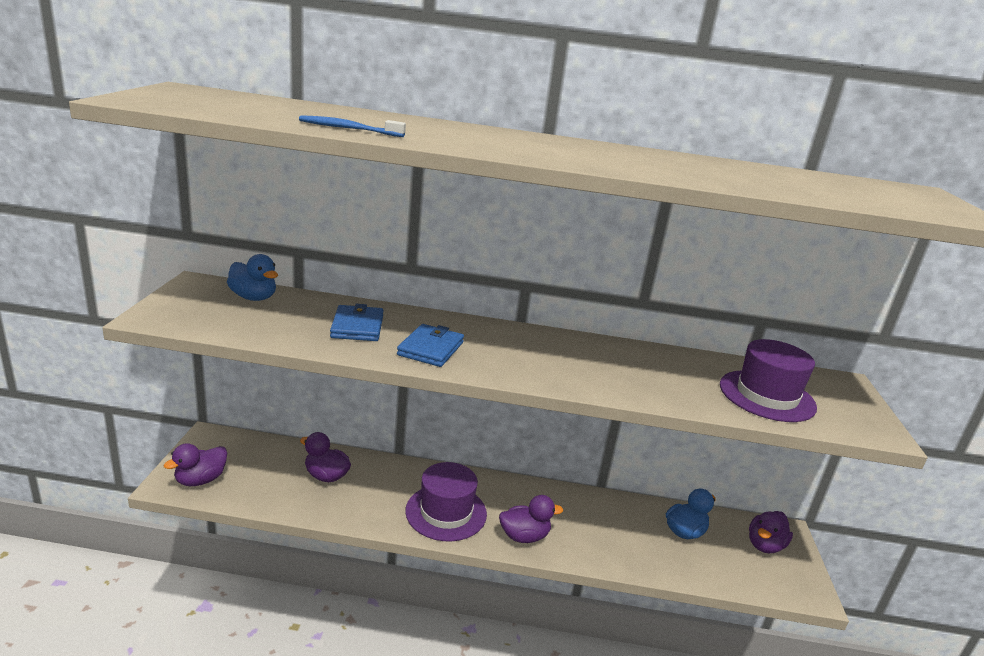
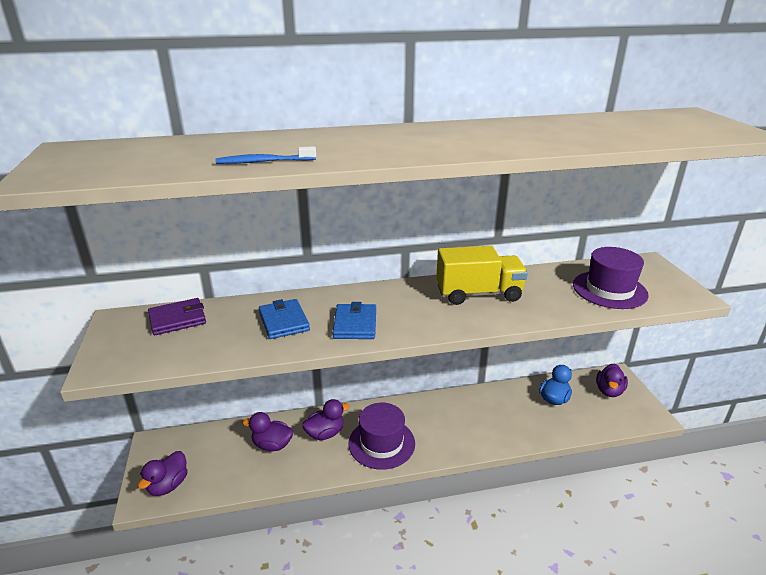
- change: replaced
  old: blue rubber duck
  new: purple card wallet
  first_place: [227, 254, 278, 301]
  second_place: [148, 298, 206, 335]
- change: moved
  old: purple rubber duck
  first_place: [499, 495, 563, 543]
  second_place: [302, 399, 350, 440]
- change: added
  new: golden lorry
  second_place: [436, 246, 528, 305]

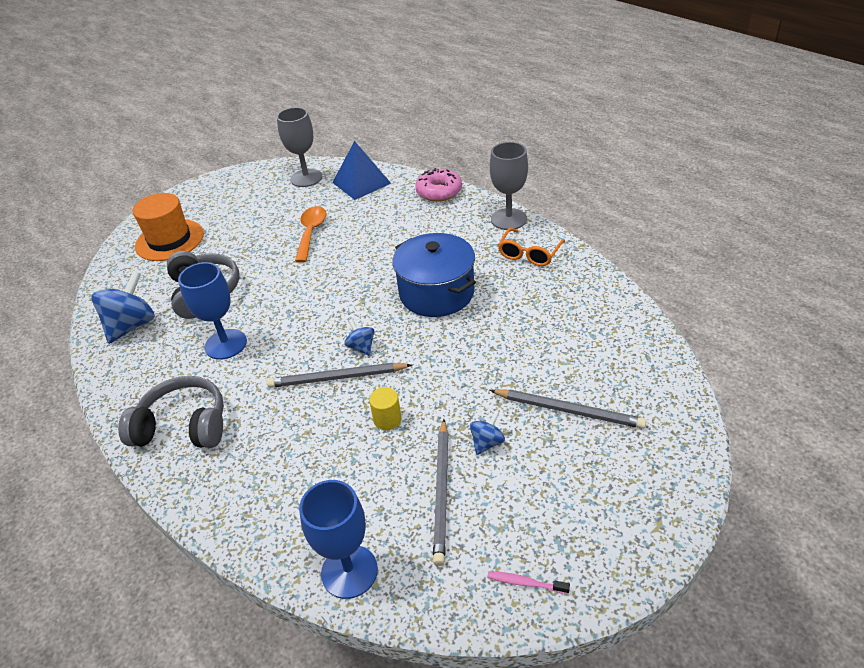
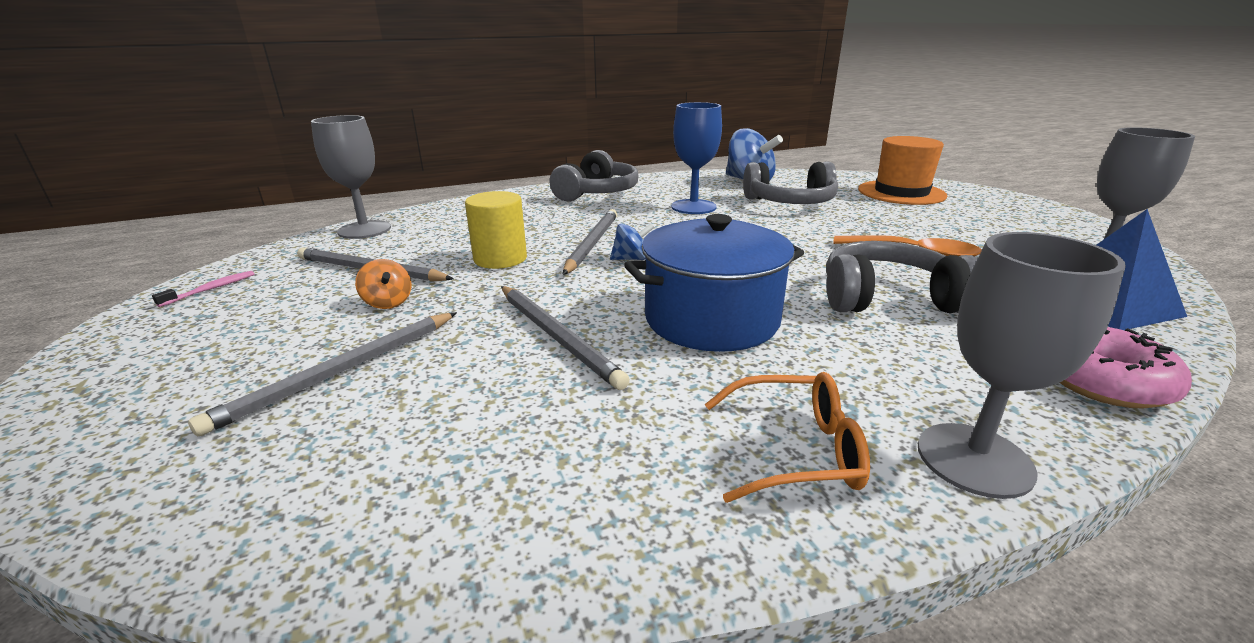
- change: turned
  old: orange eyeglasses
  first_place: [498, 228, 565, 266]
  second_place: [705, 372, 870, 503]
  degrees: 135
- change: resized
  old: golden solid cylinder
  first_place: [369, 387, 402, 430]
  second_place: [465, 191, 527, 269]
  factor: 1.56
- change: recoloured
  old: blue spinning top
  new: orange spinning top
  first_place: [470, 411, 505, 455]
  second_place: [355, 259, 411, 309]
- change: recoloured
  old: blue chalice
  new: gray chalice
  first_place: [299, 480, 378, 599]
  second_place: [311, 115, 391, 239]
- change: added
  new: gray over-ear headphones
  second_place: [826, 241, 978, 314]
- change: added
  new: gray pencil
  second_place: [501, 286, 630, 390]

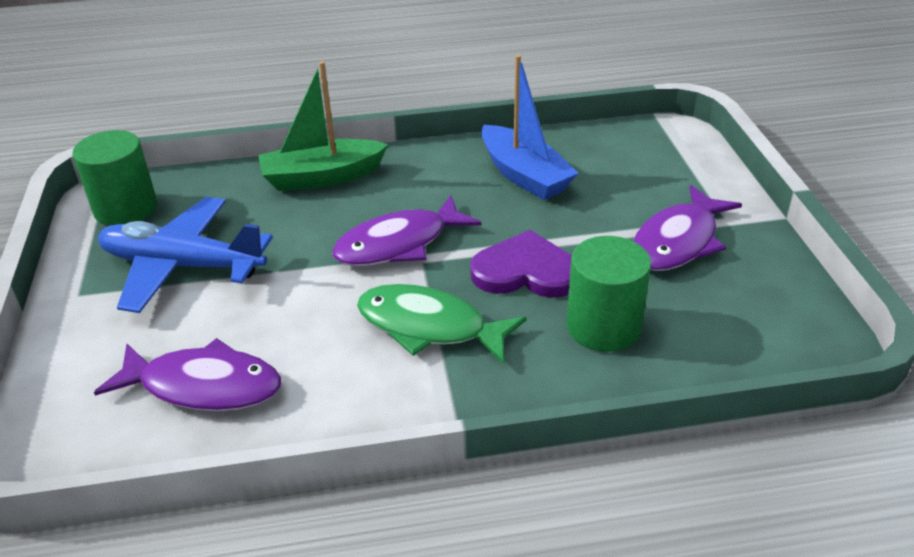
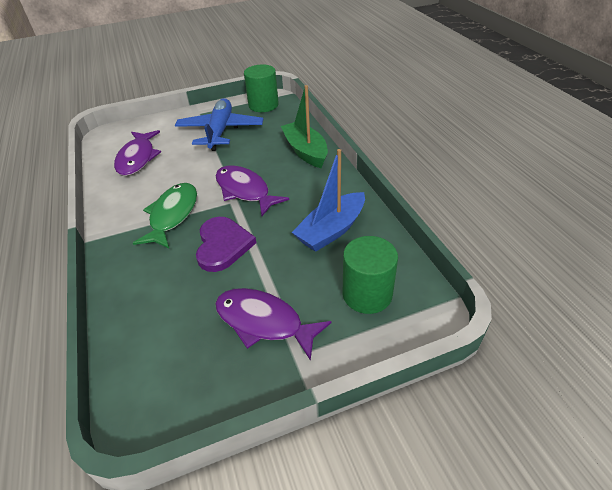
- change: moved
  old: leaf-green solid cylinder
  first_place: [567, 236, 651, 352]
  second_place: [342, 236, 398, 314]

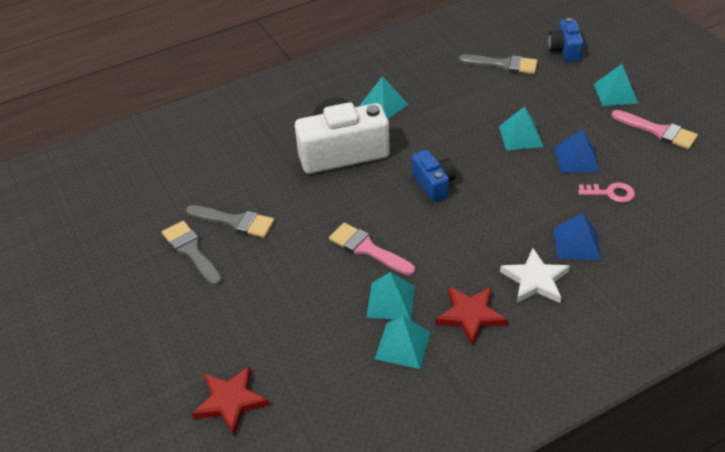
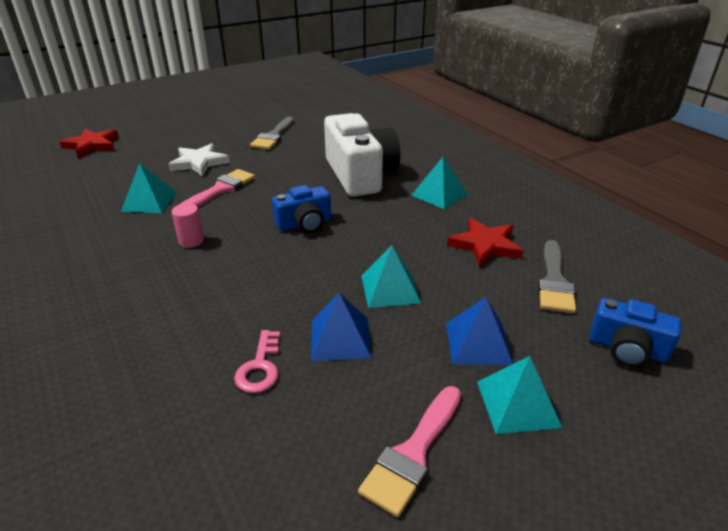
- change: turned
  old: blue camera
  first_place: [548, 18, 583, 62]
  second_place: [589, 298, 681, 367]
  degrees: -150
- change: moved
  old: blue pyramid
  first_place: [554, 213, 601, 260]
  second_place: [446, 297, 513, 365]
- change: removed
  old: gray brush
  first_place: [162, 221, 222, 286]
- change: moved
  old: pure white star shape
  first_place: [500, 248, 570, 303]
  second_place: [168, 143, 230, 176]
- change: moved
  old: crimson star shape
  first_place: [435, 286, 508, 346]
  second_place: [447, 218, 524, 267]
- change: removed
  old: aqua pyramid
  first_place: [375, 316, 431, 369]
- change: added
  new: pink solid cylinder
  second_place: [172, 203, 204, 248]

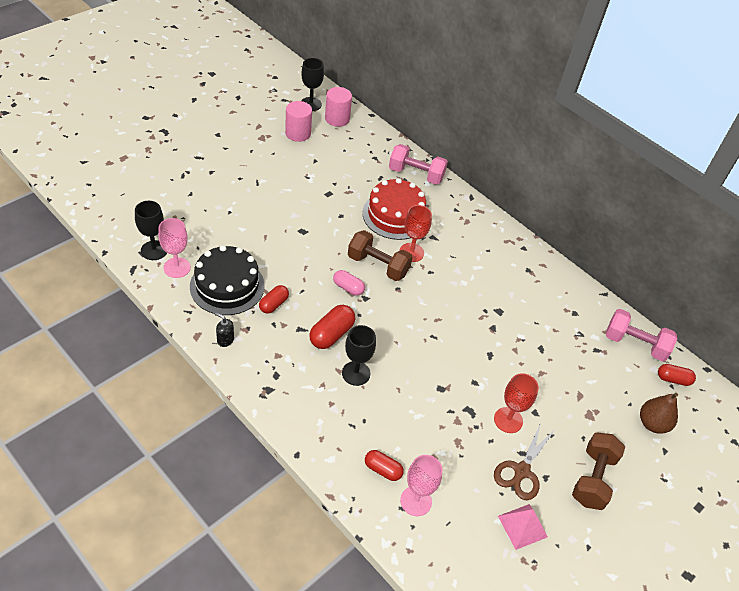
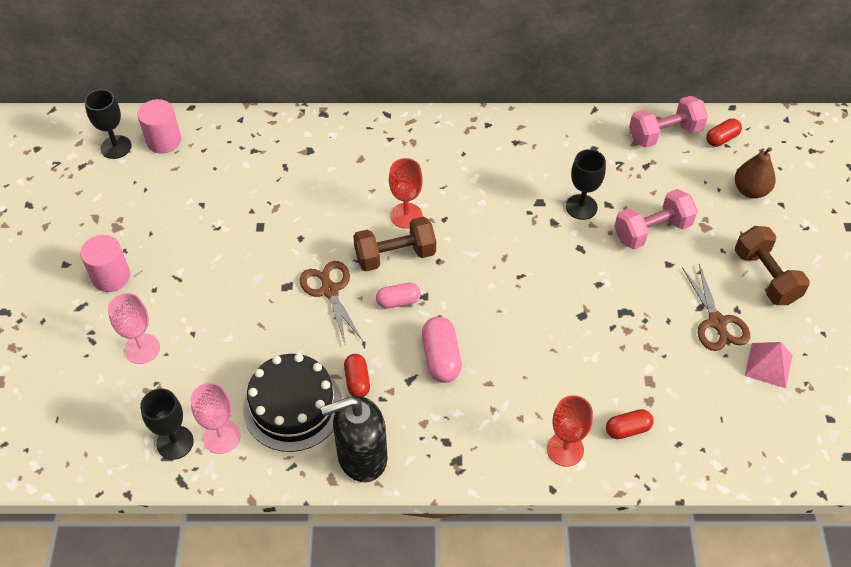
- change: moved
  old: pink solid cylinder
  first_place: [285, 101, 312, 142]
  second_place: [80, 235, 130, 292]
- change: moved
  old: pink dumbbell
  first_place: [389, 144, 448, 185]
  second_place: [614, 189, 698, 249]
- change: removed
  old: crimson cake
  first_place: [362, 178, 426, 240]
- change: recoloured
  old: crimson capsule
  new: pink capsule
  first_place: [309, 305, 355, 349]
  second_place: [422, 316, 462, 383]
- change: resized
  old: ebony pump bottle
  first_place: [215, 313, 234, 347]
  second_place: [321, 396, 387, 482]
  factor: 2.41
- change: moved
  old: ebony chalice
  first_place: [342, 325, 376, 386]
  second_place: [566, 149, 606, 220]
- change: moved
  old: crimson chalice
  first_place: [494, 373, 539, 433]
  second_place: [547, 395, 593, 467]
- change: moved
  old: pink chalice
  first_place: [400, 455, 442, 516]
  second_place: [108, 293, 160, 364]
- change: added
  new: brown shears
  second_place: [300, 261, 363, 346]

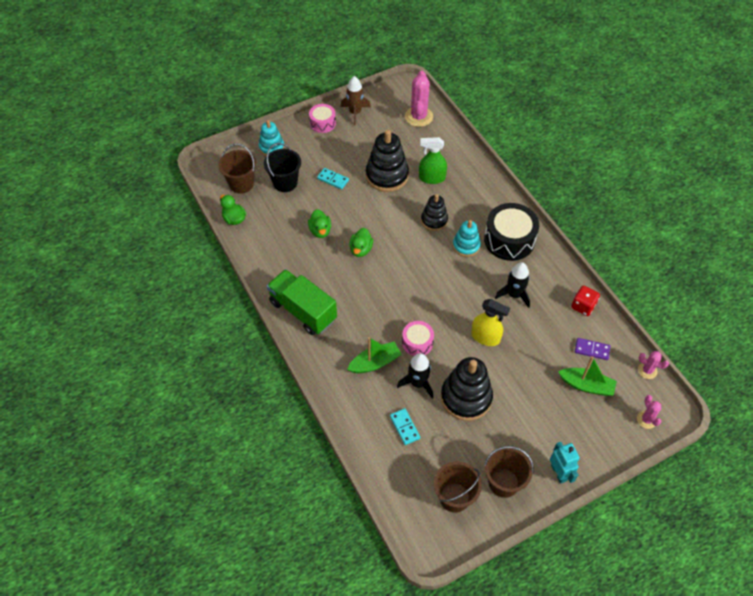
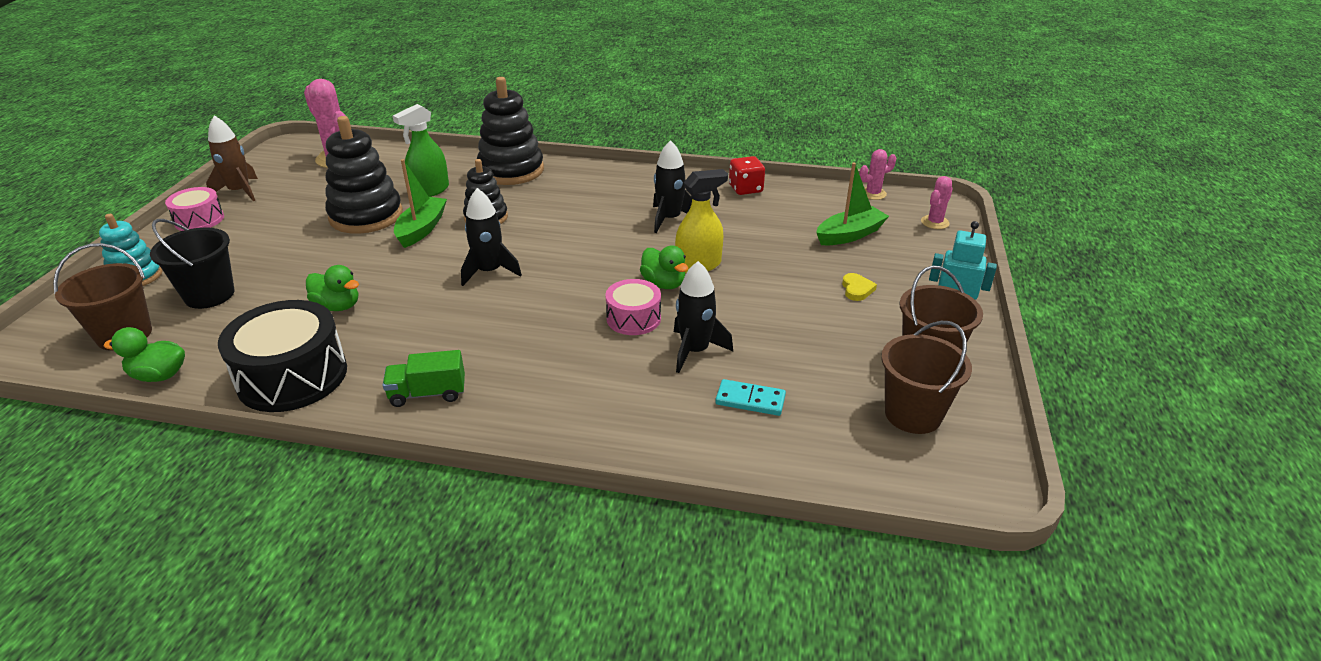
- change: removed
  old: aqua domino tile
  first_place: [317, 168, 349, 190]
- change: moved
  old: ebony drum
  first_place: [484, 203, 539, 261]
  second_place: [218, 300, 347, 412]
- change: removed
  old: aqua stacking toy
  first_place: [453, 220, 481, 257]
- change: moved
  old: leaf-green rubber duck
  first_place: [349, 228, 373, 257]
  second_place: [640, 245, 688, 289]
- change: resized
  old: leaf-green lorry
  first_place: [267, 269, 337, 335]
  second_place: [383, 350, 465, 407]
  factor: 0.53
- change: moved
  old: leaf-green boat
  first_place: [347, 337, 402, 373]
  second_place: [394, 159, 447, 248]
- change: removed
  old: purple domino tile
  first_place: [575, 338, 610, 360]
- change: moved
  old: ebony stacking toy
  first_place: [441, 357, 493, 421]
  second_place: [477, 77, 544, 185]
- change: turned
  old: pink cactus
  first_place: [637, 395, 661, 429]
  second_place: [921, 176, 953, 229]
  degrees: -75
- change: added
  new: ebony rocket
  second_place: [461, 188, 522, 286]
- change: added
  new: golden heart shape
  second_place: [842, 273, 877, 301]

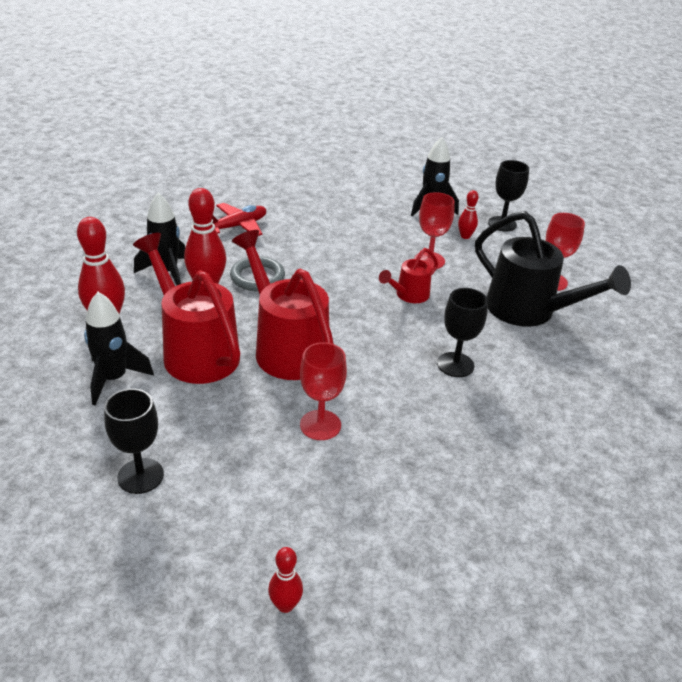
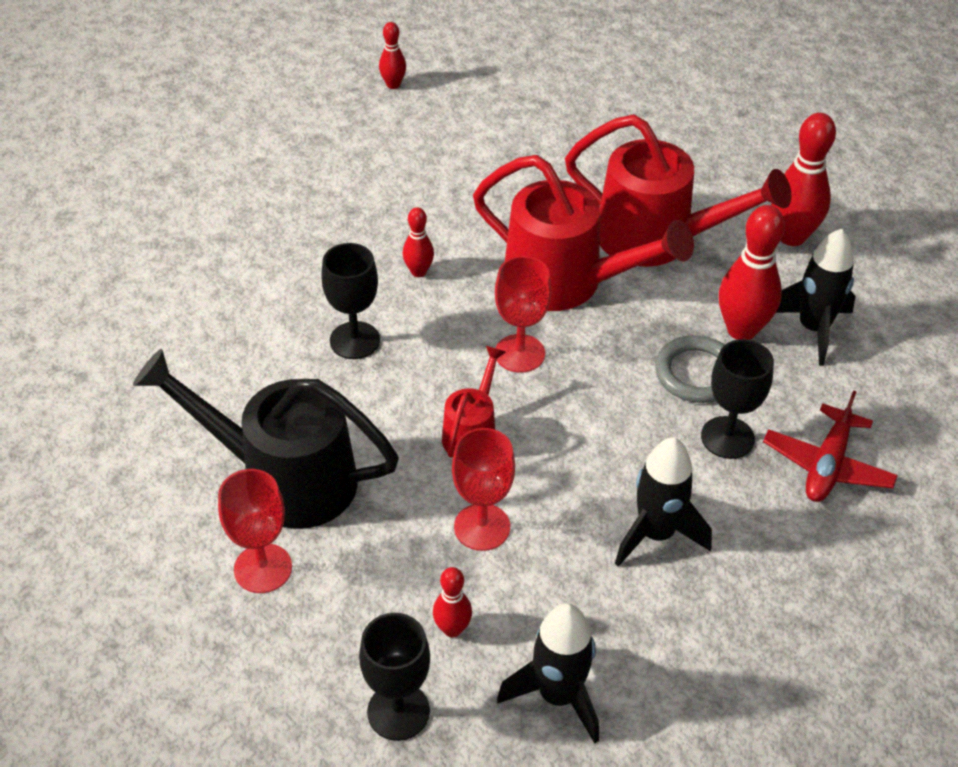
- change: moved
  old: ebony rocket
  first_place: [84, 292, 154, 405]
  second_place: [615, 437, 712, 567]
- change: moved
  old: crimson chalice
  first_place: [300, 342, 347, 440]
  second_place: [495, 256, 551, 373]
- change: moved
  old: ebony chalice
  first_place: [104, 388, 164, 494]
  second_place: [701, 339, 774, 459]
- change: added
  new: crimson skittle
  second_place: [403, 207, 434, 277]

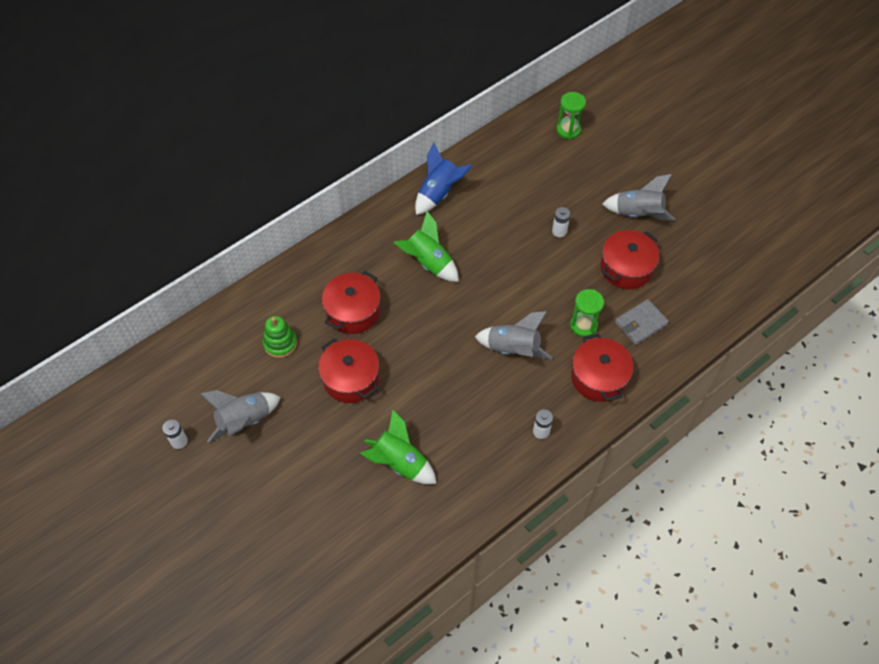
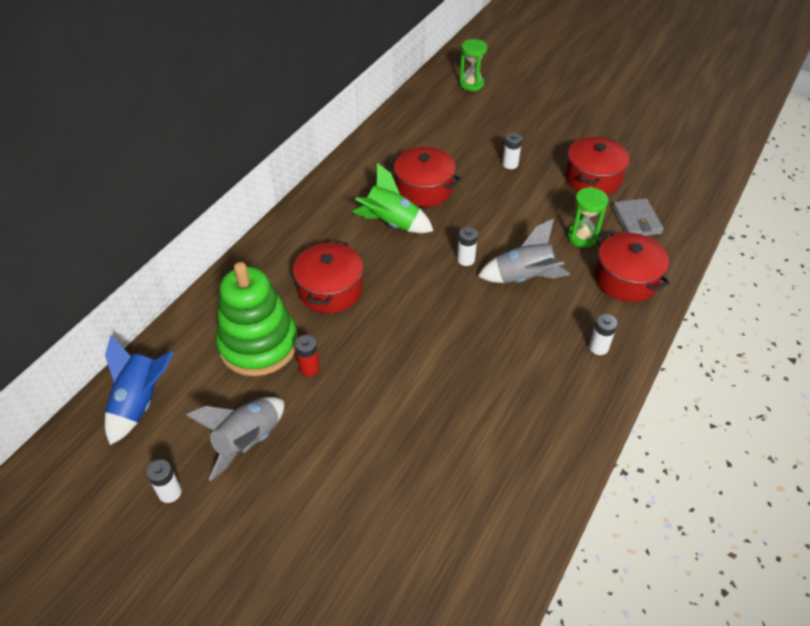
- change: moved
  old: blue rocket
  first_place: [415, 143, 472, 215]
  second_place: [105, 335, 174, 445]
- change: removed
  old: gray rocket
  first_place: [602, 174, 676, 221]
- change: turned
  old: gray card wallet
  first_place: [615, 299, 669, 345]
  second_place: [612, 198, 664, 236]
  degrees: -45
- change: resized
  old: leaf-green stacking toy
  first_place: [263, 316, 297, 358]
  second_place: [216, 262, 298, 376]
  factor: 1.89
- change: moved
  old: crimson cooking pot
  first_place: [318, 338, 379, 403]
  second_place: [388, 147, 462, 207]
- change: removed
  old: leaf-green rocket
  first_place: [360, 409, 437, 484]
- change: added
  new: pure white AA battery
  second_place: [457, 227, 478, 266]
- change: added
  new: crimson AA battery
  second_place: [295, 335, 320, 377]

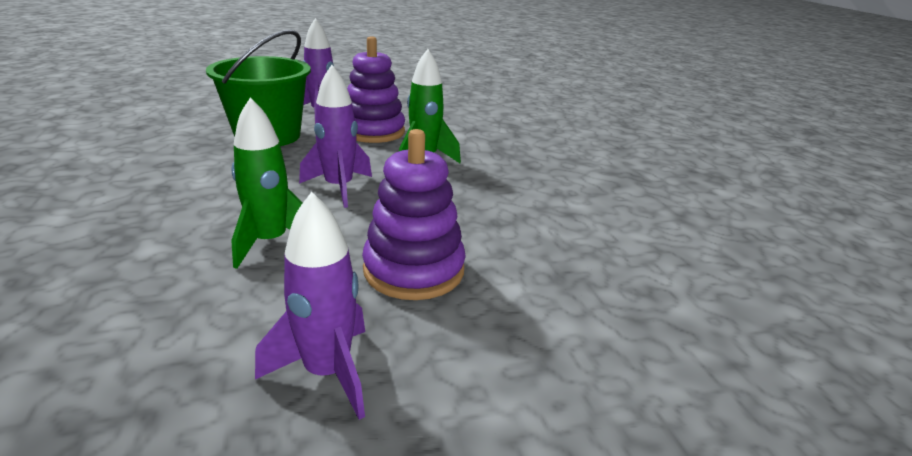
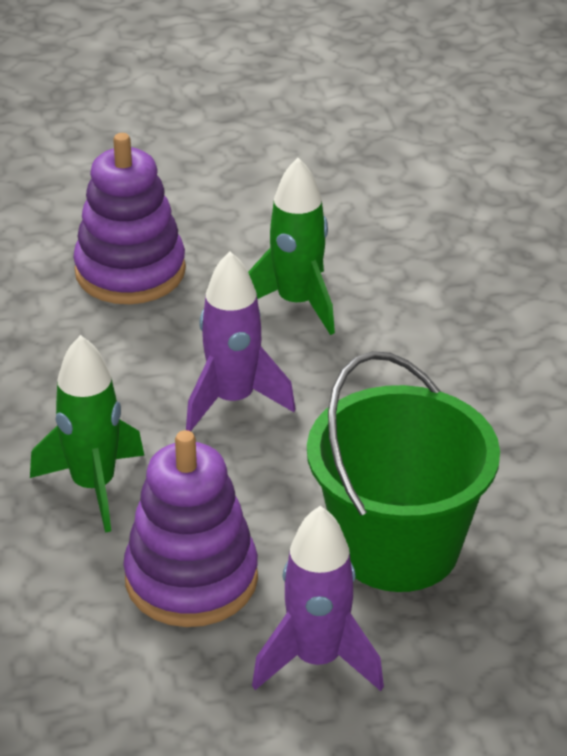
- change: removed
  old: purple rocket
  first_place: [255, 192, 365, 420]

